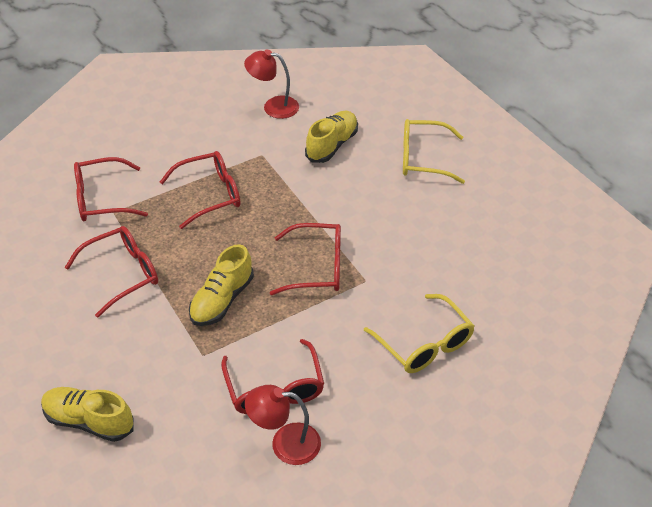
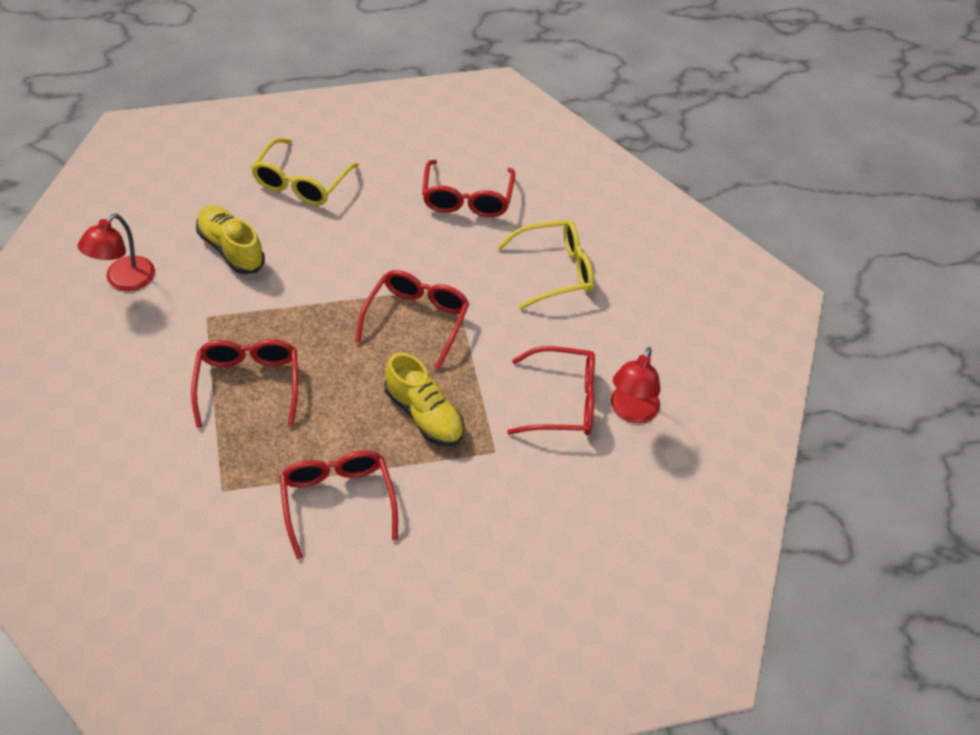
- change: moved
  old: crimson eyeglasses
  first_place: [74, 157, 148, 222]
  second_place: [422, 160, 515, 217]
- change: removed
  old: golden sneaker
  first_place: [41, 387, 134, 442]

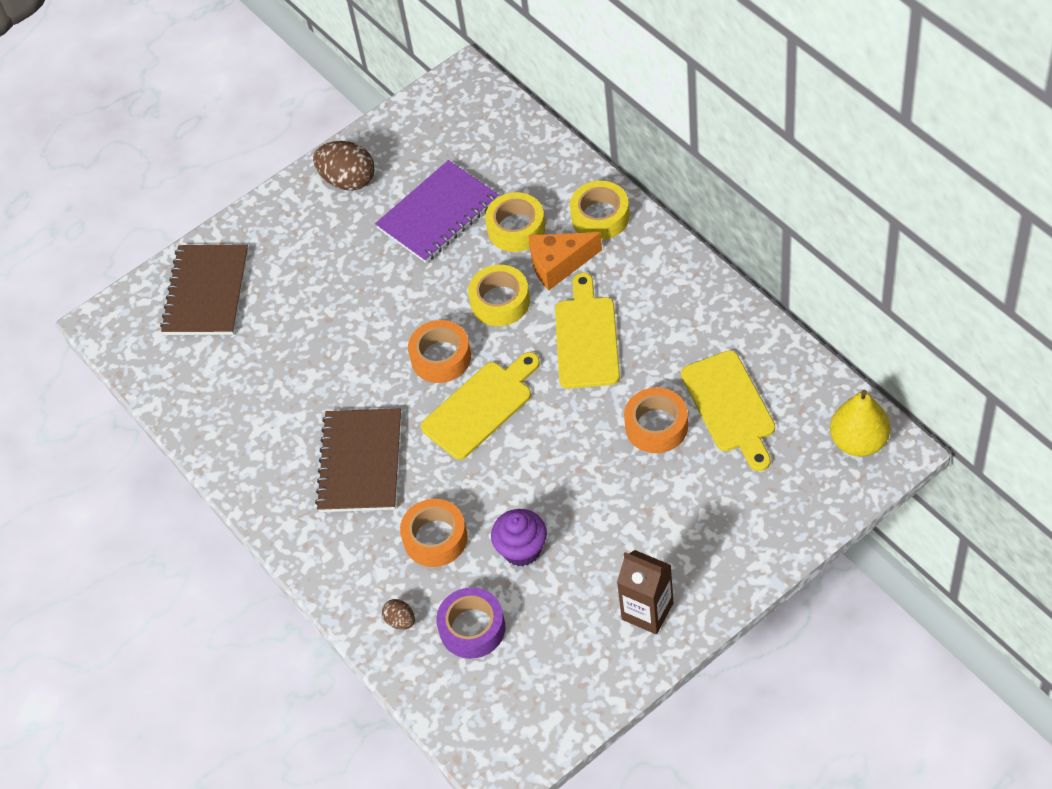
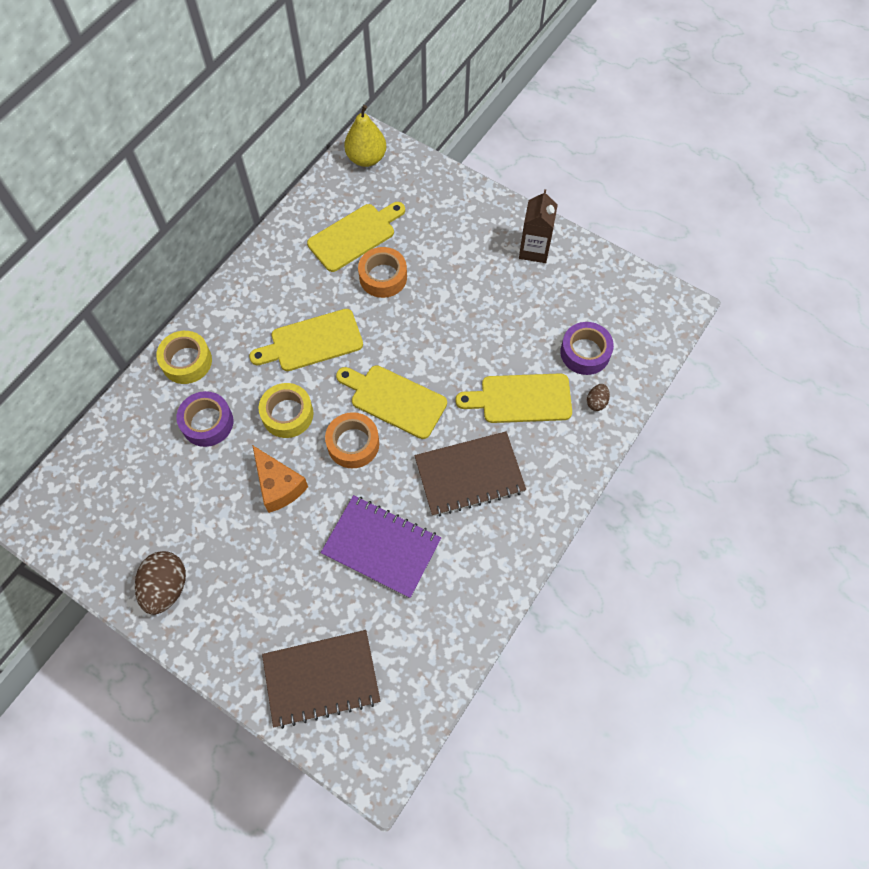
- change: moved
  old: purple notebook
  first_place: [375, 160, 499, 263]
  second_place: [321, 495, 441, 598]
- change: recoloured
  old: golden tape
  new: purple tape
  first_place: [485, 192, 545, 252]
  second_place: [176, 391, 233, 447]
- change: moved
  old: orange piece of cheese
  first_place: [529, 232, 602, 290]
  second_place: [252, 445, 308, 513]
- change: replaced
  old: orange tape
  new: golden bread board
  first_place: [400, 499, 467, 567]
  second_place: [455, 373, 572, 423]
- change: removed
  old: purple muffin
  first_place: [491, 509, 547, 566]

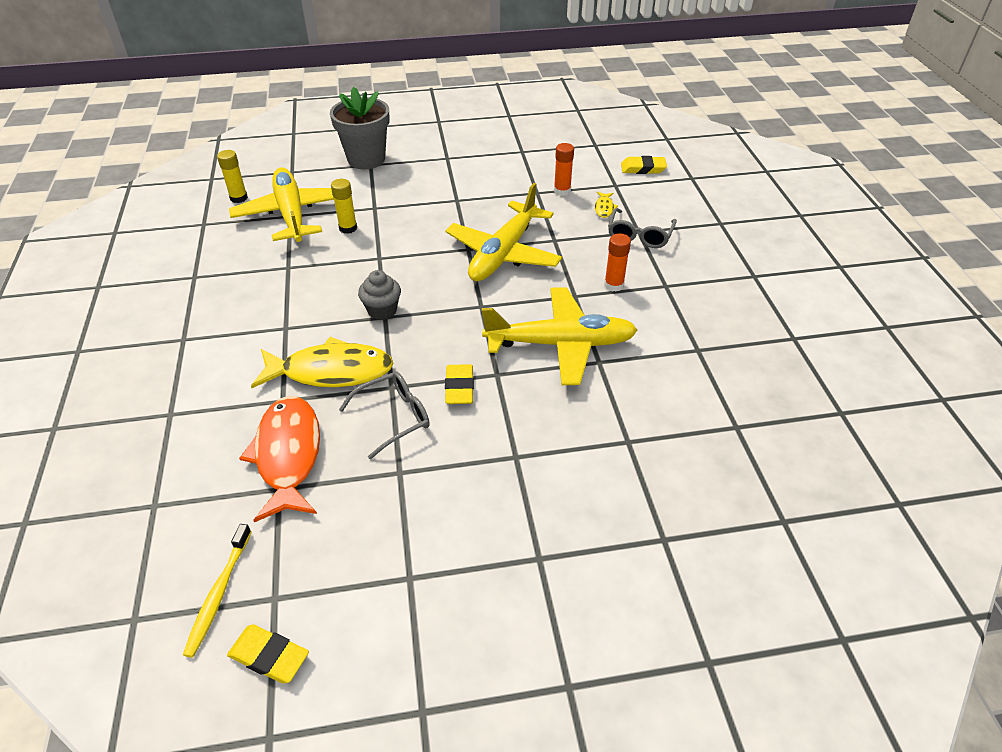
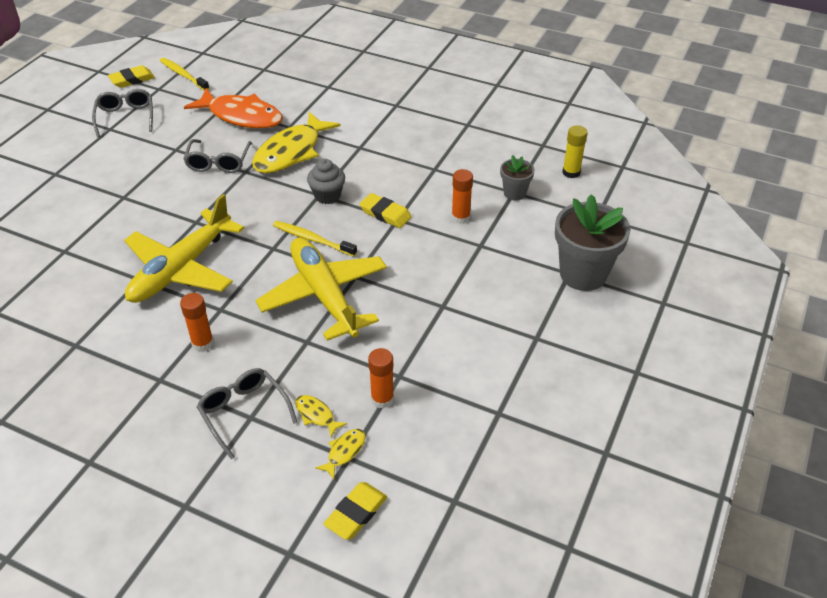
- change: replaced
  old: golden plane
  new: gray potted plant
  first_place: [229, 167, 334, 242]
  second_place: [500, 155, 535, 201]
- change: recoloured
  old: golden glue
  new: orange glue
  first_place: [331, 179, 357, 234]
  second_place: [451, 169, 473, 224]
- change: moved
  old: golden gum eraser
  first_place: [445, 364, 474, 404]
  second_place: [359, 193, 412, 228]
- change: added
  new: gray eyeglasses
  second_place: [92, 89, 153, 137]
- change: added
  new: golden dental brush
  second_place: [273, 221, 357, 257]
- change: added
  new: golden fish figure
  second_place: [315, 429, 366, 479]

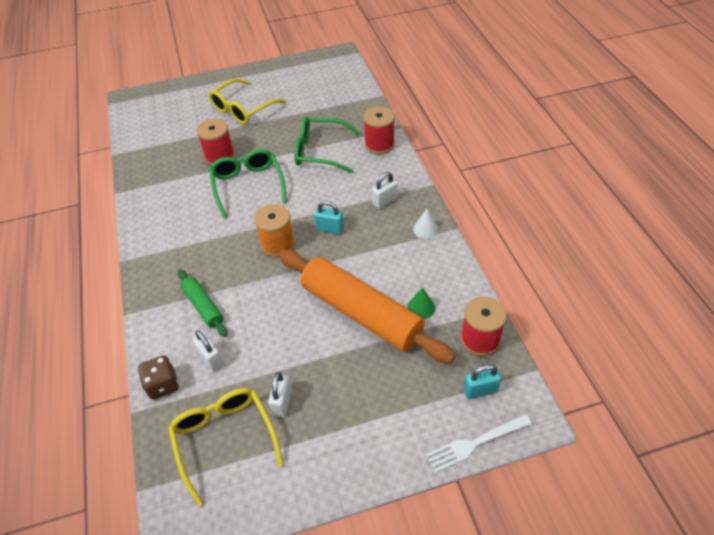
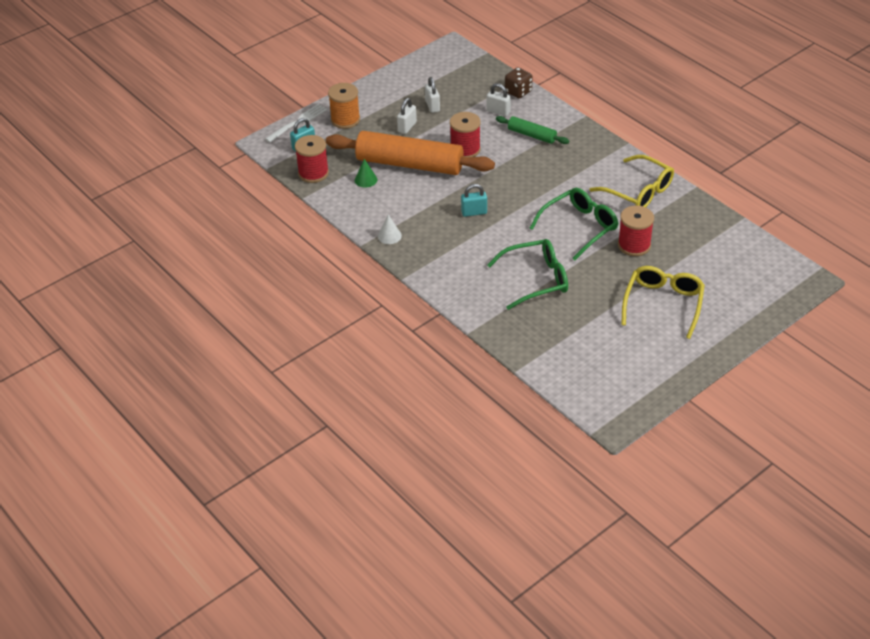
- change: moved
  old: crimson spool
  first_place: [363, 106, 395, 154]
  second_place: [450, 112, 481, 157]
- change: turned
  old: leaf-green eyeglasses
  first_place: [209, 149, 287, 218]
  second_place: [530, 188, 618, 261]
  degrees: -90
- change: moved
  old: pure white small lock
  first_place: [372, 172, 398, 209]
  second_place: [397, 98, 417, 134]
- change: moved
  old: orange spool
  first_place: [254, 204, 295, 257]
  second_place: [328, 83, 360, 129]
- change: moved
  old: golden eyeglasses
  first_place: [168, 388, 284, 506]
  second_place: [589, 155, 674, 207]

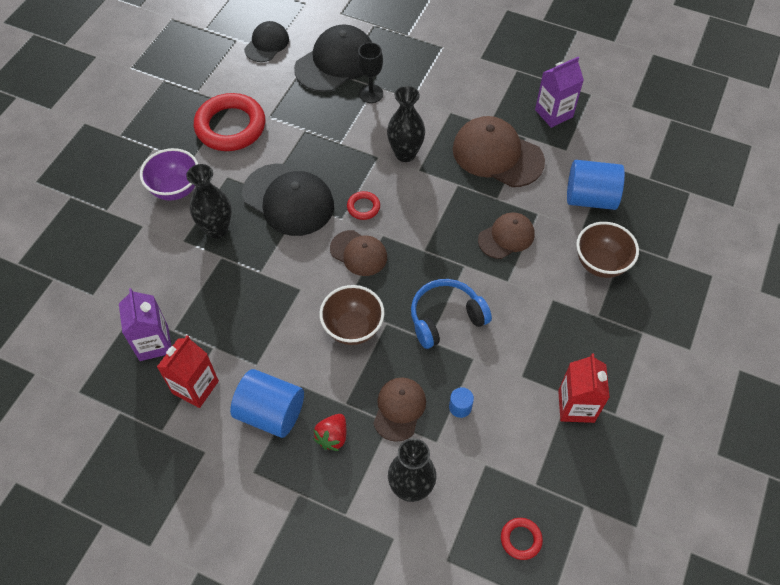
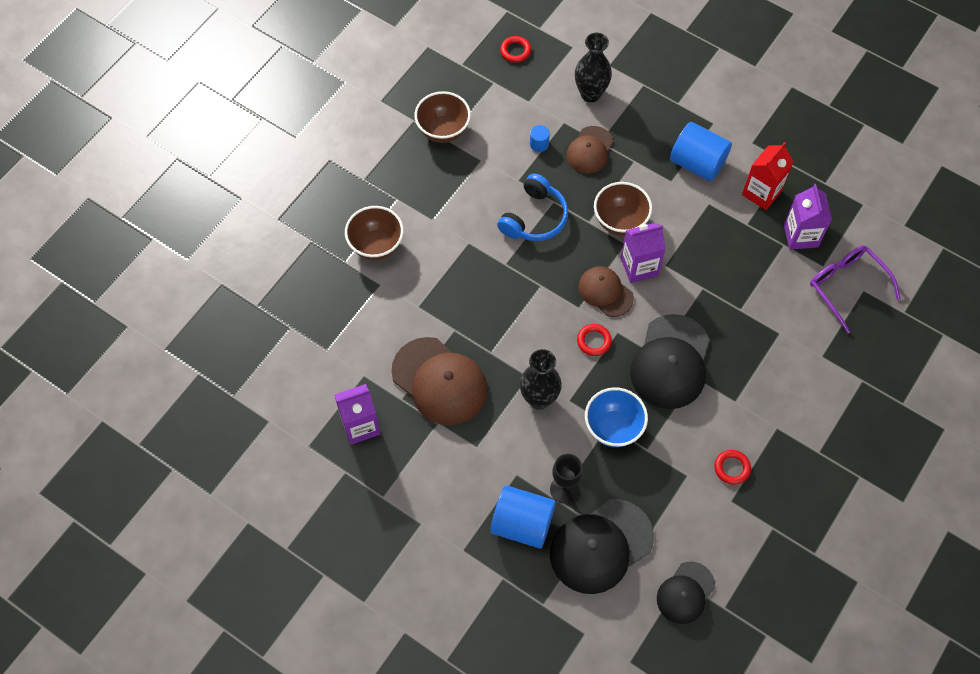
- change: resized
  old: crimson hoop
  first_place: [194, 93, 265, 151]
  second_place: [715, 450, 751, 485]
  factor: 0.44
- change: removed
  old: purple deep dish
  first_place: [140, 148, 198, 201]
- change: moved
  old: blue solid cylinder
  first_place: [567, 160, 625, 210]
  second_place: [490, 485, 555, 549]
- change: removed
  old: ebony vase
  first_place: [186, 164, 232, 239]
- change: turned
  old: ebony baseball cap
  first_place: [242, 164, 334, 236]
  second_place: [630, 314, 710, 409]
  degrees: -120
- change: removed
  old: brown baseball cap
  first_place: [478, 212, 535, 259]
- change: turned
  old: blue over-ear headphones
  first_place: [411, 279, 492, 349]
  second_place: [497, 173, 568, 241]
  degrees: -45
- change: replaced
  old: crimson juice carton
  new: brown deep dish
  first_place: [558, 353, 610, 423]
  second_place: [414, 91, 471, 143]
- change: removed
  old: crimson berry
  first_place: [313, 414, 346, 451]
- change: added
  new: purple juice carton
  second_place: [621, 223, 666, 283]
- change: added
  new: purple eyeglasses
  second_place: [810, 245, 901, 334]
- change: added
  new: blue deep dish
  second_place: [585, 387, 648, 447]

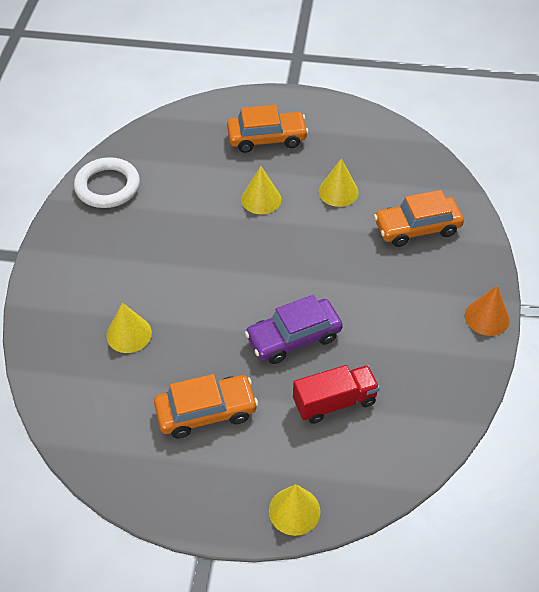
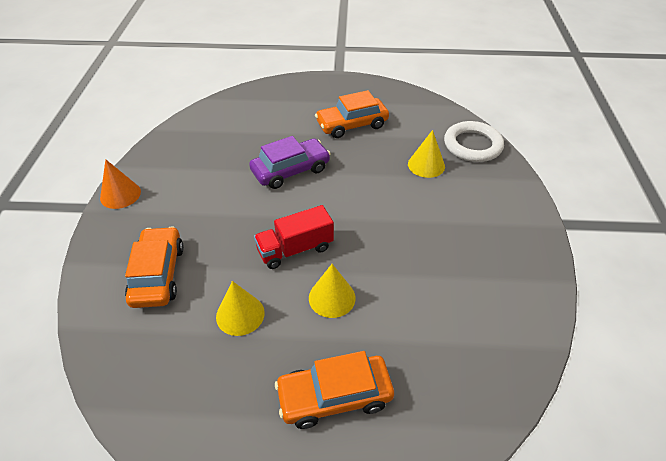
- change: moved
  old: pure white hoop
  first_place: [74, 157, 140, 208]
  second_place: [444, 121, 504, 162]
- change: turned
  old: orange car
  first_place: [374, 190, 464, 247]
  second_place: [125, 226, 184, 308]
  degrees: -75
- change: moved
  old: crimson lorry
  first_place: [293, 365, 380, 424]
  second_place: [254, 205, 334, 269]
- change: removed
  old: golden cone shape
  first_place: [269, 484, 320, 536]

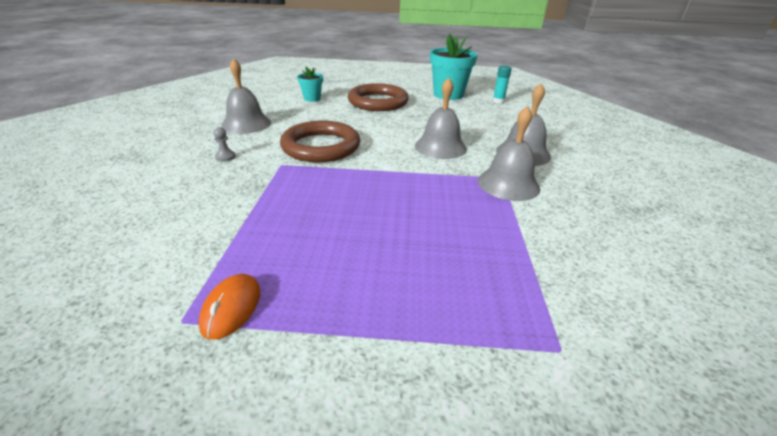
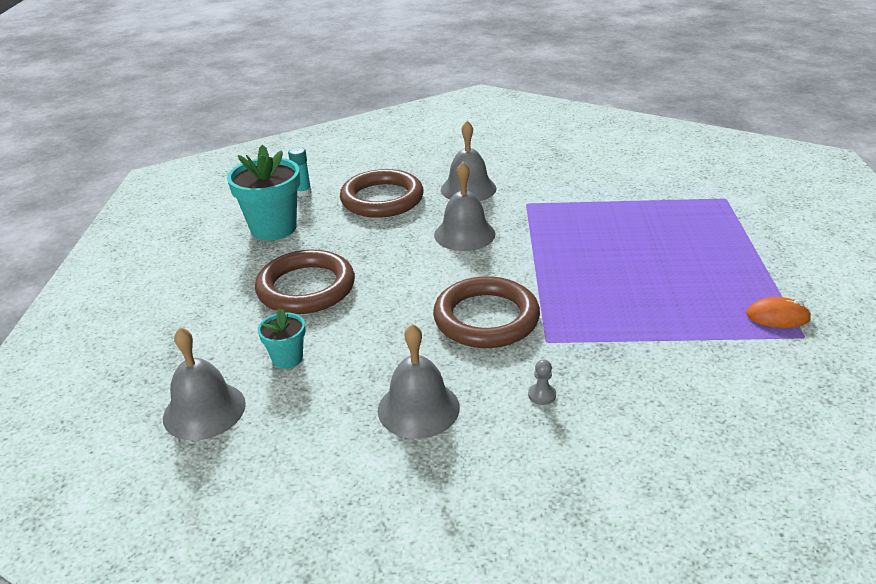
- change: moved
  old: gray school bell
  first_place: [478, 106, 540, 201]
  second_place: [163, 327, 246, 441]
- change: added
  new: brown hoop
  second_place: [340, 169, 424, 218]

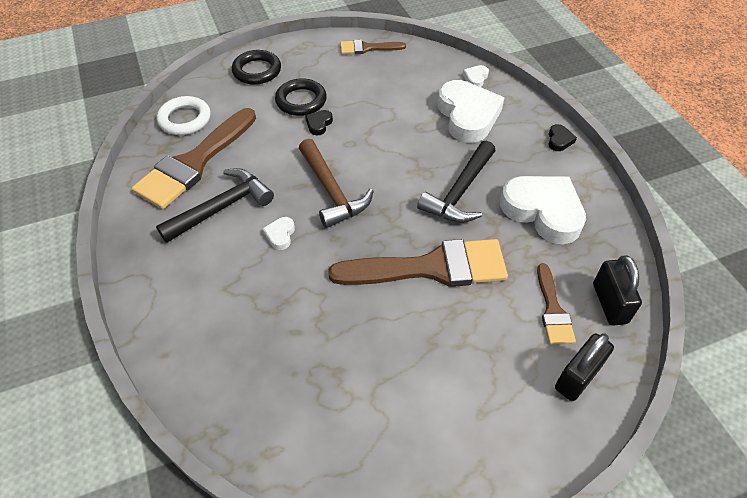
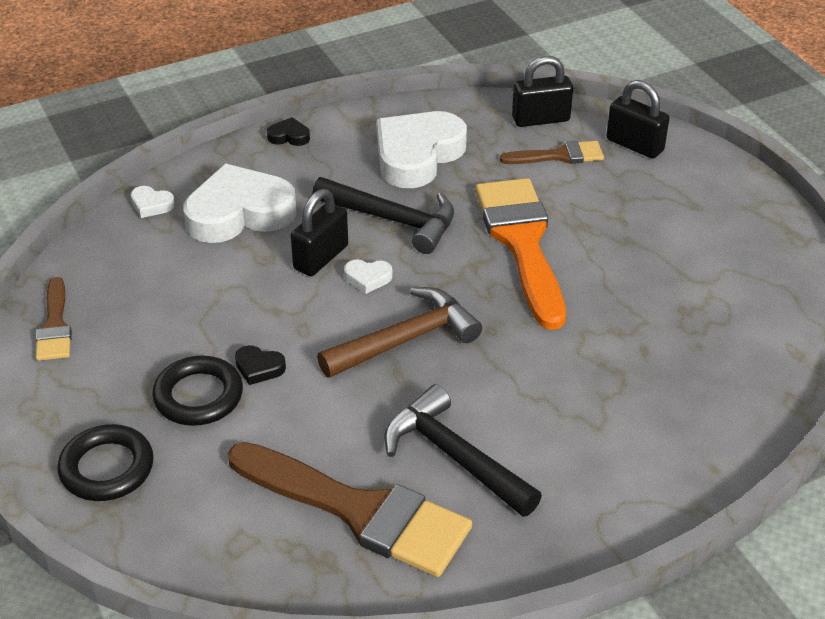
- change: removed
  old: pure white hoop
  first_place: [157, 96, 211, 135]
- change: moved
  old: pure white heart shape
  first_place: [263, 217, 295, 250]
  second_place: [344, 259, 392, 294]
- change: recoloured
  old: brown brush
  new: orange brush
  first_place: [328, 239, 508, 287]
  second_place: [475, 178, 566, 330]
- change: added
  new: ebony small lock
  second_place: [291, 189, 348, 276]

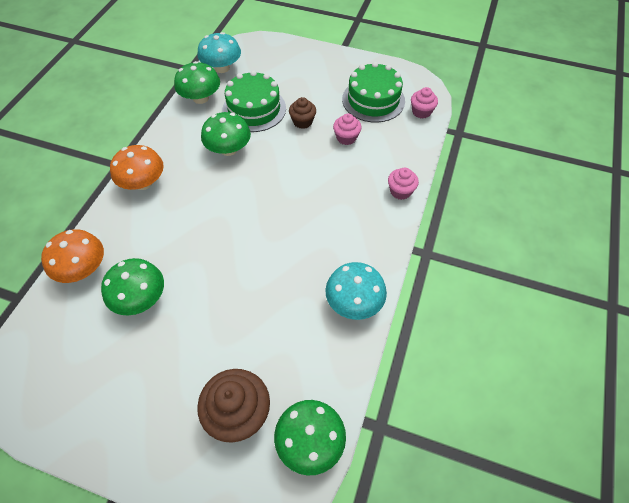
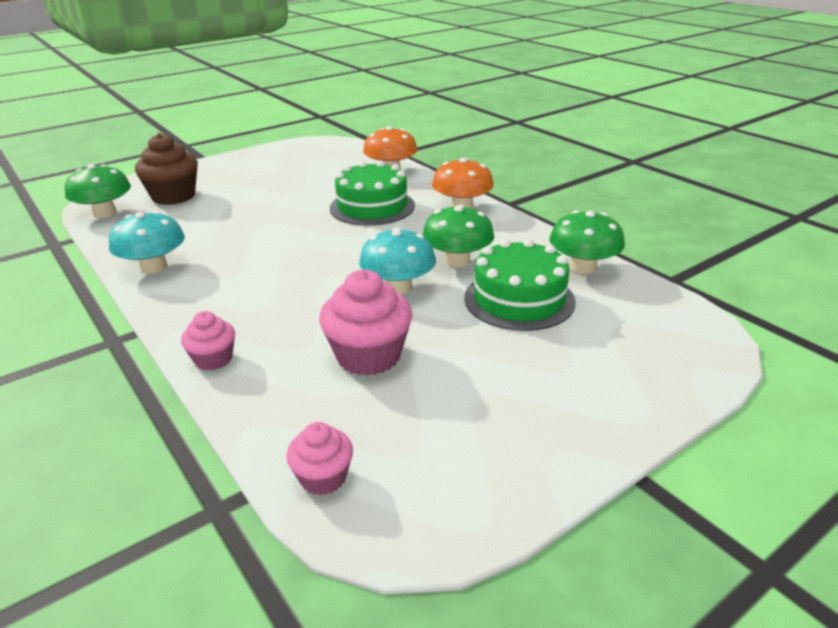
- change: moved
  old: aqua fungus
  first_place: [198, 32, 241, 73]
  second_place: [359, 227, 436, 295]
- change: moved
  old: leaf-green cake
  first_place: [342, 62, 405, 123]
  second_place: [330, 161, 415, 226]
- change: removed
  old: brown muffin
  first_place: [289, 97, 316, 129]
- change: resized
  old: pink muffin
  first_place: [333, 113, 362, 145]
  second_place: [319, 270, 412, 376]
  factor: 1.74
- change: removed
  old: leaf-green fungus
  first_place: [101, 258, 164, 316]

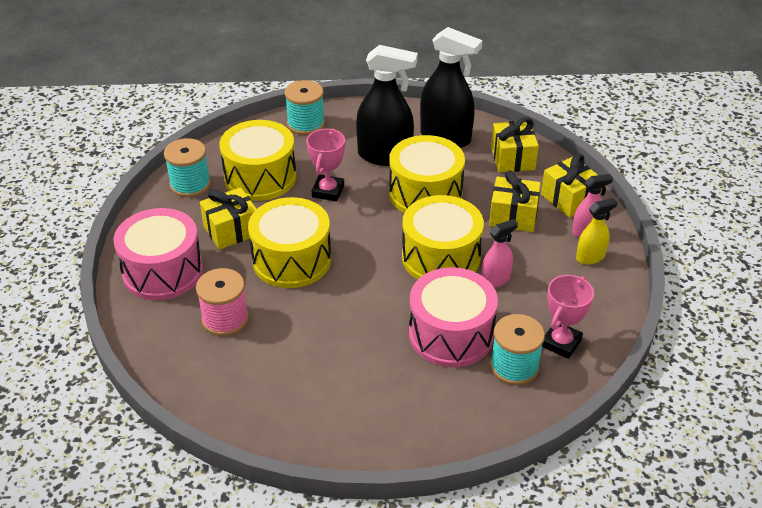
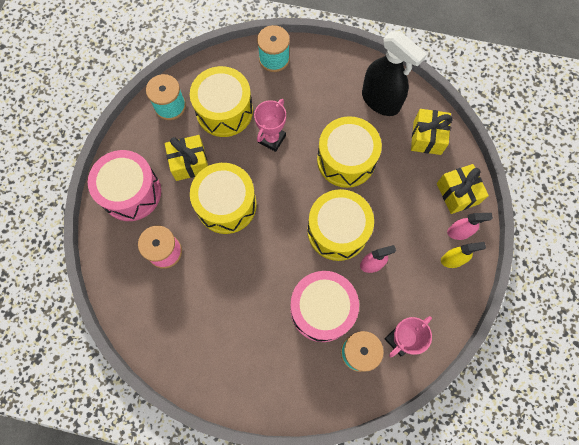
- change: removed
  old: ebony spray bottle
  first_place: [356, 45, 418, 166]
- change: removed
  old: golden gift
  first_place: [489, 171, 541, 232]

